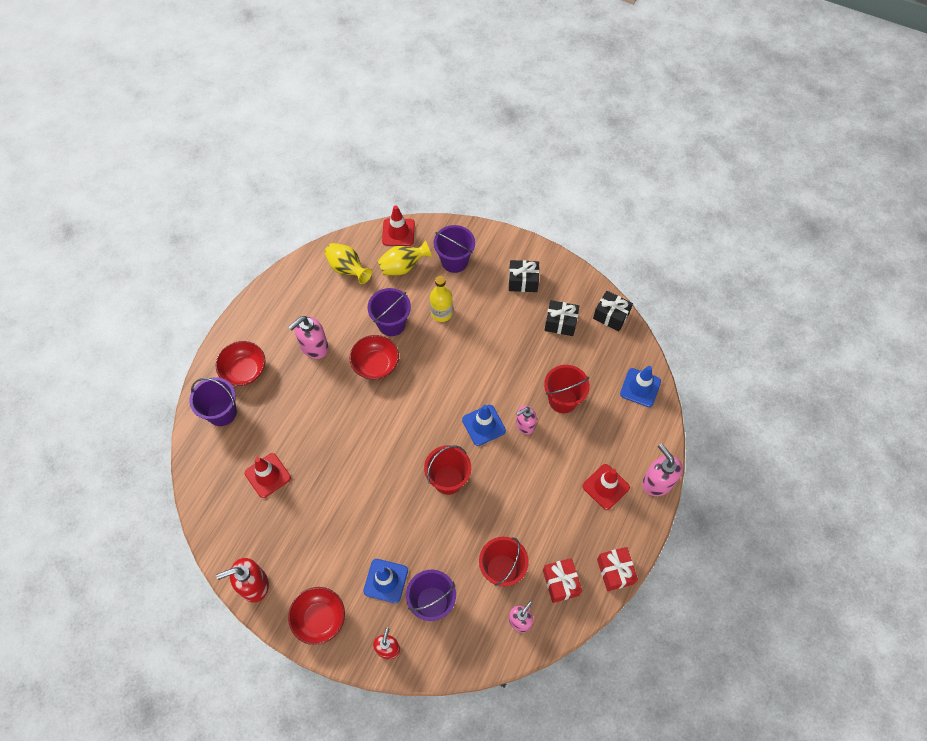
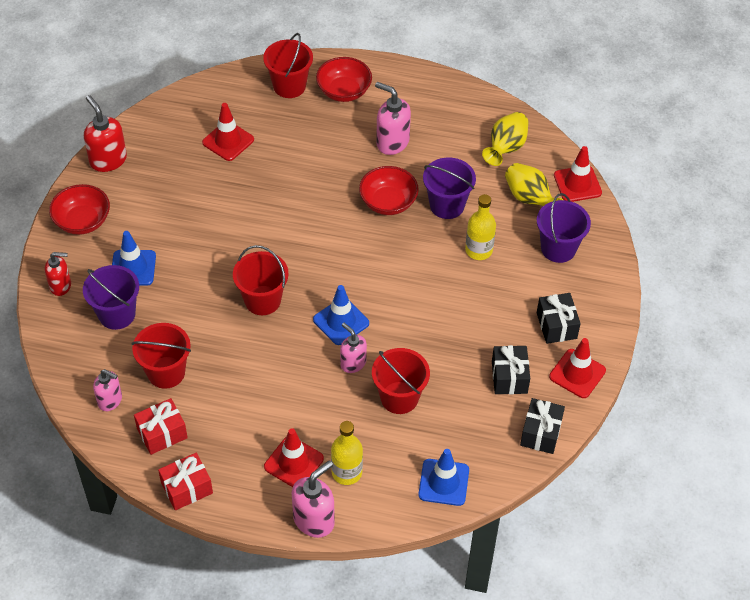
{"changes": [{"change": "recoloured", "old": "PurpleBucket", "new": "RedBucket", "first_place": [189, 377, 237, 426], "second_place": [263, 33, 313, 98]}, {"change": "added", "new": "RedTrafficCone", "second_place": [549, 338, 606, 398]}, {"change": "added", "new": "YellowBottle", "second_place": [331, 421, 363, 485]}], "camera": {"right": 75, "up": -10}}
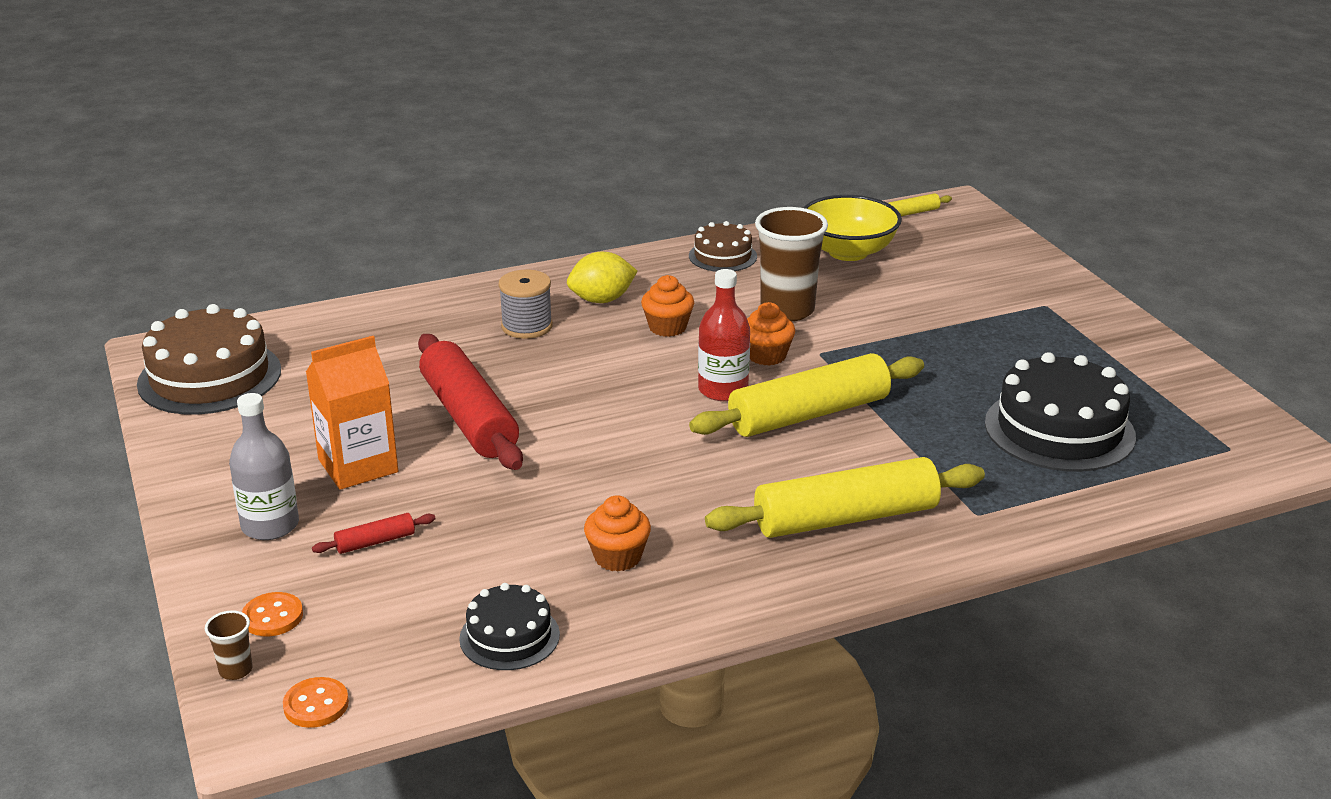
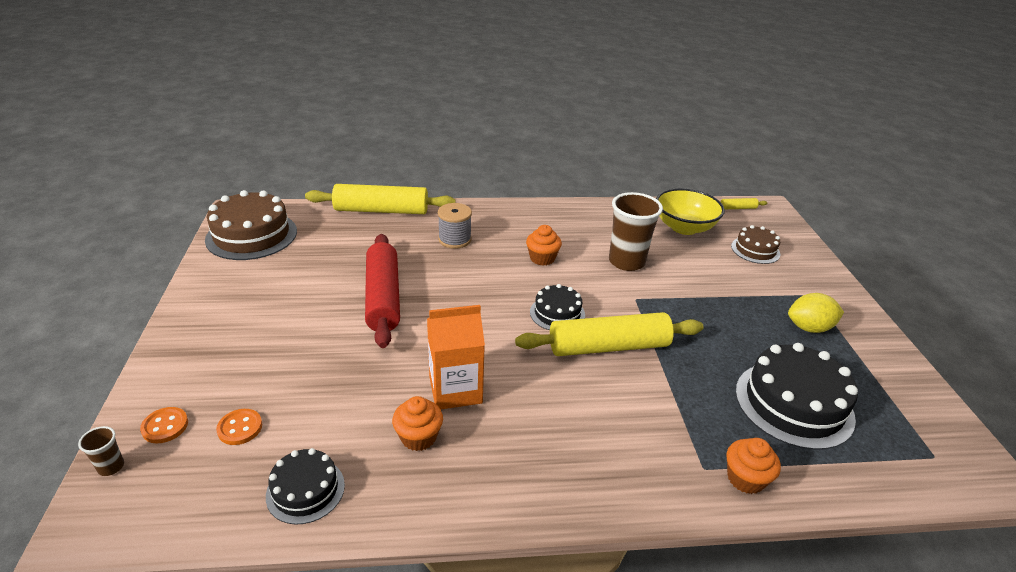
{"changes": [{"change": "moved", "old": "BrownCake", "first_place": [689, 221, 757, 272], "second_place": [731, 225, 780, 264]}, {"change": "moved", "old": "YellowLemon", "first_place": [567, 252, 637, 303], "second_place": [788, 293, 844, 333]}, {"change": "replaced", "old": "RedBottle", "new": "BlackCake", "first_place": [698, 269, 750, 401], "second_place": [530, 284, 585, 330]}, {"change": "moved", "old": "OrangeCupcake", "first_place": [747, 302, 795, 366], "second_place": [727, 438, 781, 494]}, {"change": "moved", "old": "OrangeCarton", "first_place": [306, 336, 398, 490], "second_place": [427, 305, 485, 409]}, {"change": "removed", "old": "GreyBottle", "first_place": [229, 393, 299, 540]}, {"change": "moved", "old": "YellowRollingPin", "first_place": [705, 457, 985, 538], "second_place": [305, 184, 456, 214]}, {"change": "removed", "old": "RedRollingPin", "first_place": [312, 513, 435, 554]}, {"change": "moved", "old": "OrangeButton", "first_place": [283, 677, 349, 728], "second_place": [216, 409, 262, 445]}], "camera": {"right": 15, "up": 5}}
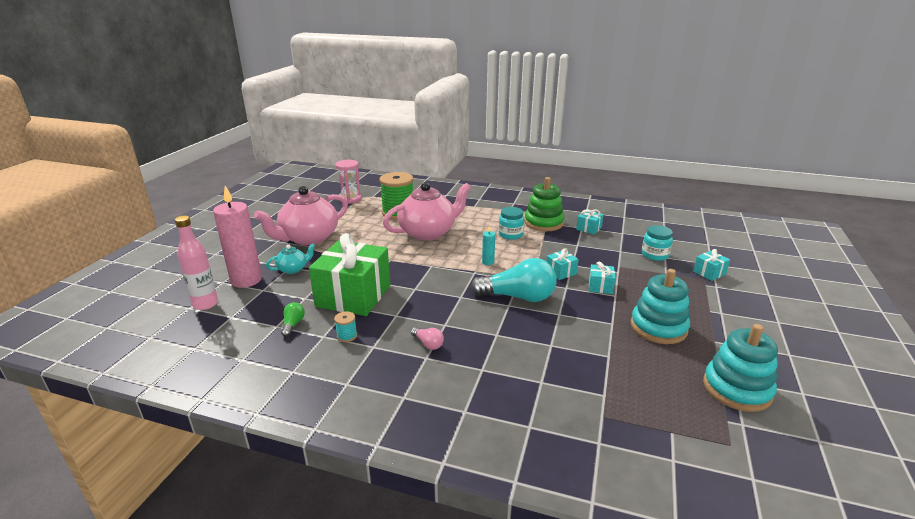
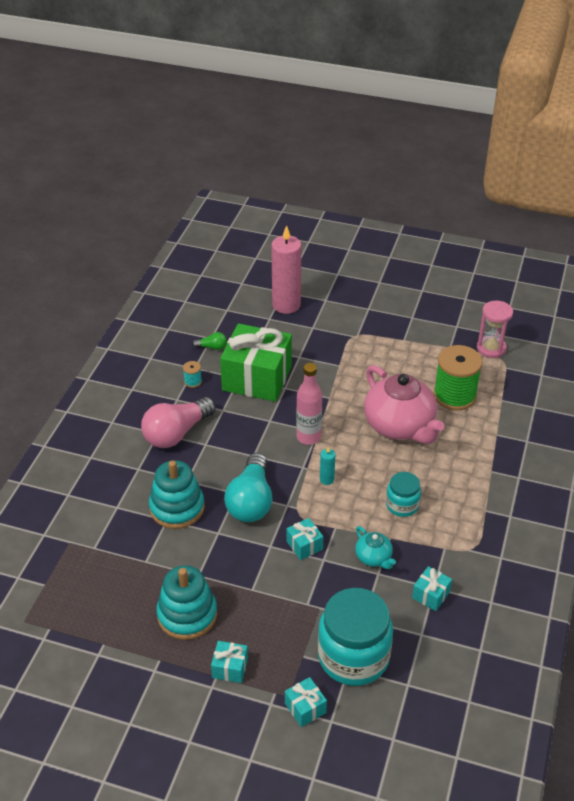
{"changes": [{"change": "removed", "old": "GreenStackingToy", "first_place": [524, 177, 565, 231]}, {"change": "removed", "old": "PinkTeapot", "first_place": [254, 186, 348, 245]}, {"change": "moved", "old": "PinkBottle", "first_place": [175, 216, 218, 310], "second_place": [296, 363, 322, 445]}, {"change": "resized", "old": "TurquoiseJar", "first_place": [642, 225, 673, 261], "second_place": [318, 588, 393, 686], "factor": 1.91}, {"change": "moved", "old": "TurquoiseTeapot", "first_place": [266, 243, 315, 274], "second_place": [355, 526, 396, 569]}, {"change": "moved", "old": "TurquoiseGift", "first_place": [589, 262, 615, 294], "second_place": [211, 641, 248, 683]}, {"change": "moved", "old": "TurquoiseStackingToy", "first_place": [703, 324, 778, 412], "second_place": [149, 460, 205, 529]}, {"change": "resized", "old": "PinkLightBulb", "first_place": [411, 327, 444, 350], "second_place": [141, 397, 216, 448], "factor": 2.28}], "camera": {"right": 90, "up": 15}}
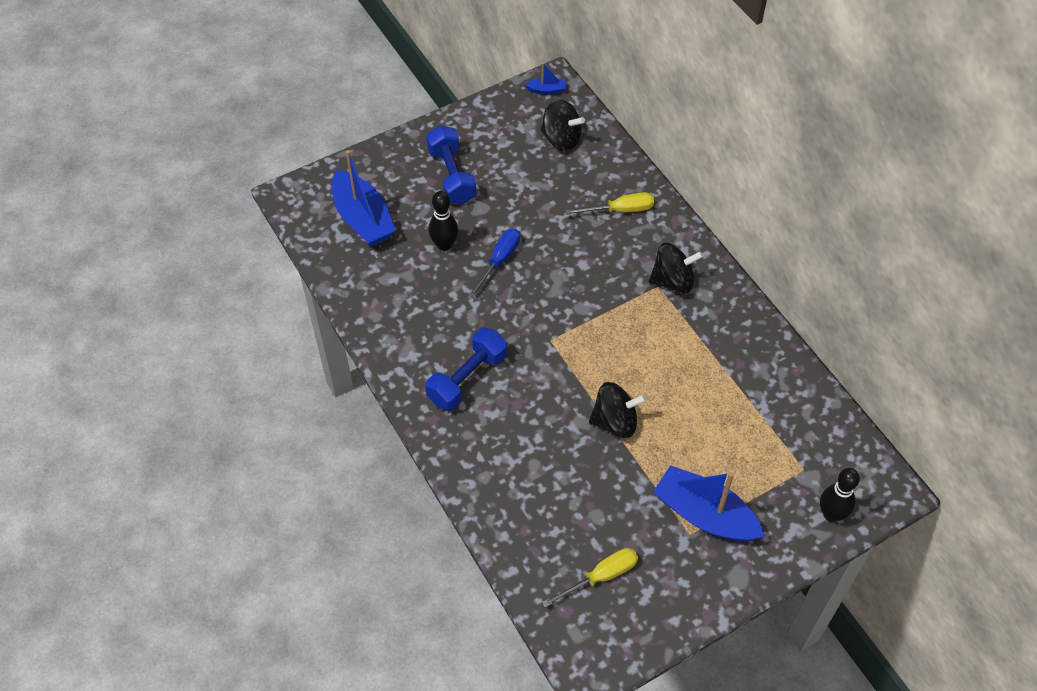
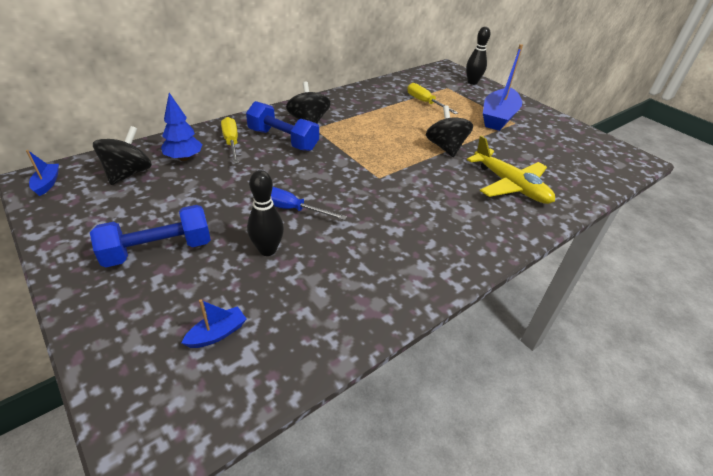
{"changes": [{"change": "resized", "old": "BlueBoat", "first_place": [332, 150, 396, 247], "second_place": [182, 299, 246, 348], "factor": 0.45}, {"change": "moved", "old": "BlueDumbbell", "first_place": [425, 328, 507, 411], "second_place": [246, 101, 319, 151]}, {"change": "moved", "old": "YellowScrewdriver", "first_place": [542, 548, 638, 608], "second_place": [407, 83, 458, 114]}, {"change": "added", "new": "BlueTree", "second_place": [161, 93, 203, 161]}, {"change": "added", "new": "YellowPlane", "second_place": [467, 136, 555, 204]}], "camera": {"right": -100, "up": -15}}
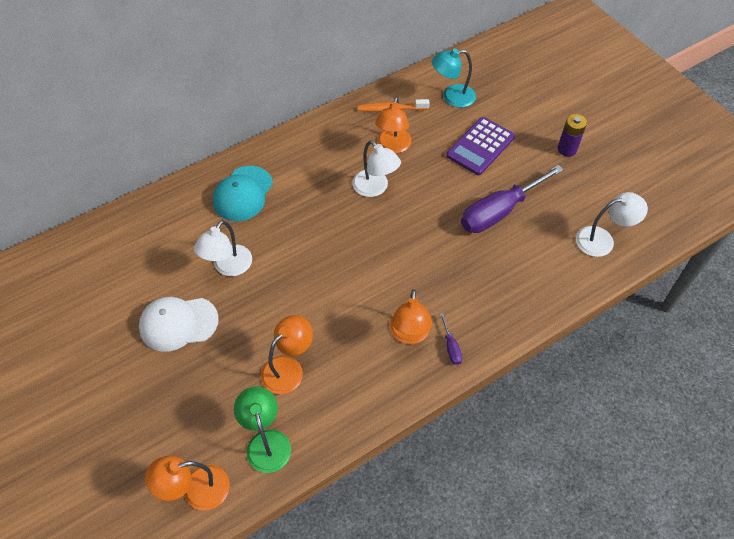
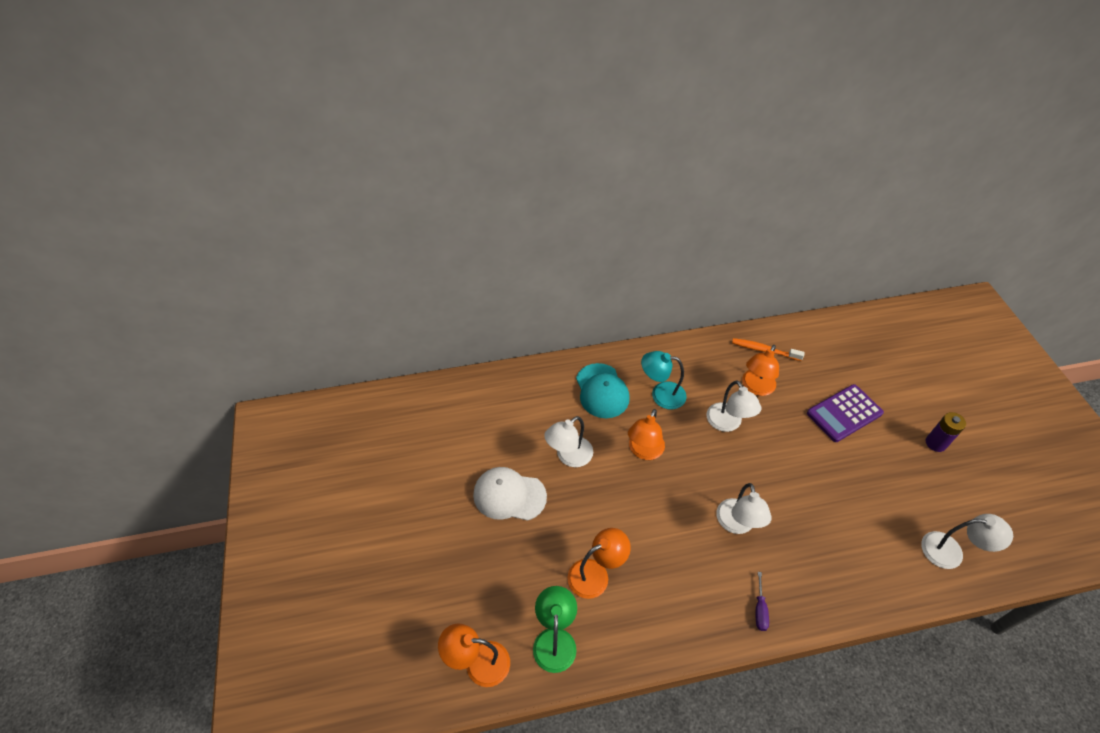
{"changes": [{"change": "moved", "old": "TurquoiseLamp", "first_place": [432, 49, 476, 108], "second_place": [641, 351, 687, 410]}, {"change": "removed", "old": "PurpleScrewdriver", "first_place": [461, 165, 564, 233]}, {"change": "turned", "old": "TurquoiseCap", "first_place": [213, 166, 273, 221], "second_place": [576, 363, 630, 418], "degrees": -60}, {"change": "moved", "old": "OrangeLamp", "first_place": [390, 289, 432, 344], "second_place": [628, 409, 665, 460]}, {"change": "added", "new": "WhiteLamp", "second_place": [716, 483, 772, 534]}], "camera": {"right": 20, "up": -5}}
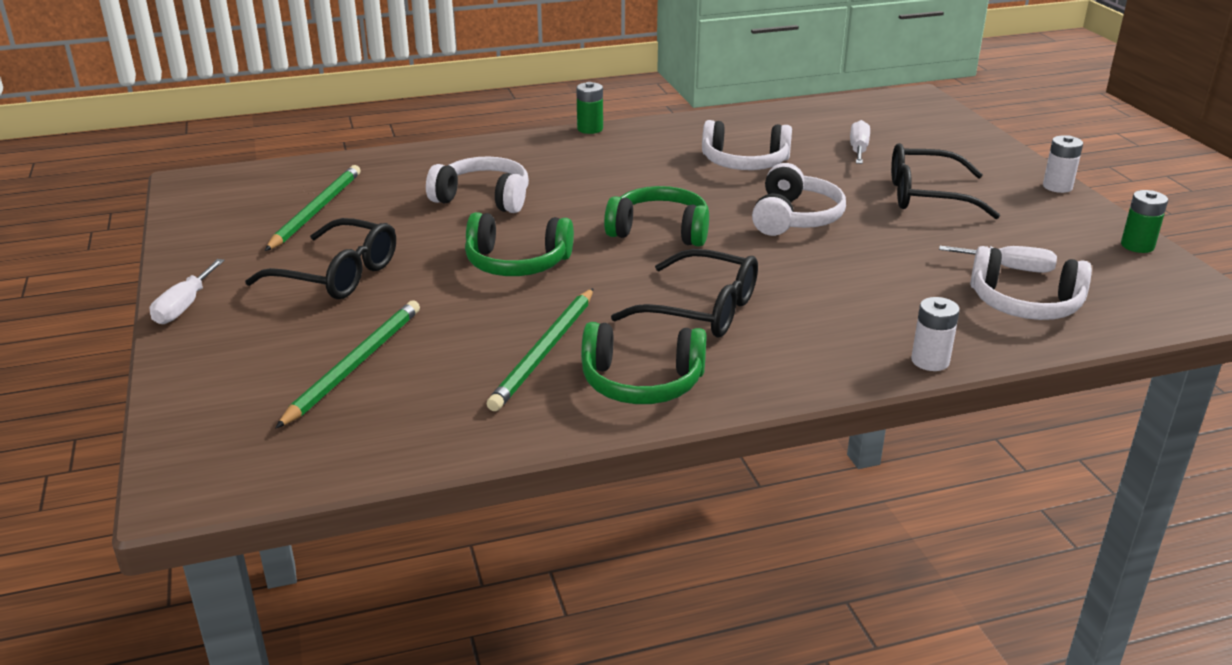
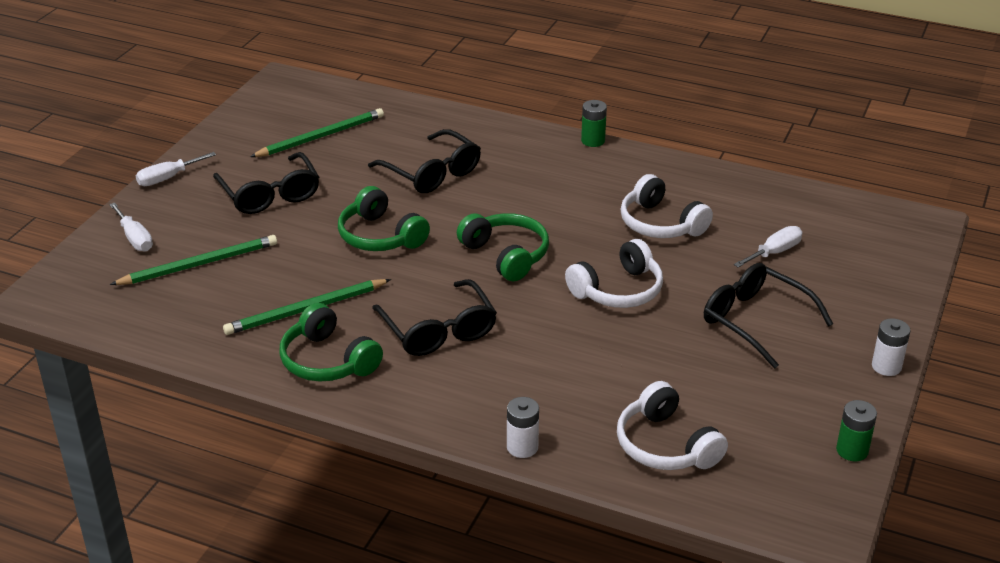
{"changes": [{"change": "replaced", "old": "WhiteHeadphones", "new": "BlackGlasses", "first_place": [426, 156, 529, 213], "second_place": [368, 129, 481, 193]}, {"change": "moved", "old": "WhiteScrewdriver", "first_place": [939, 246, 1057, 273], "second_place": [109, 203, 153, 252]}], "camera": {"right": 40, "up": 5}}
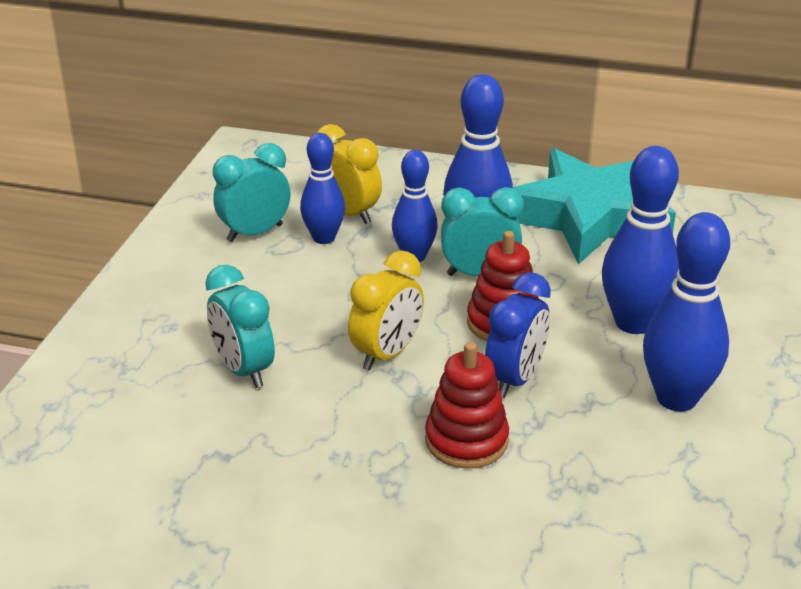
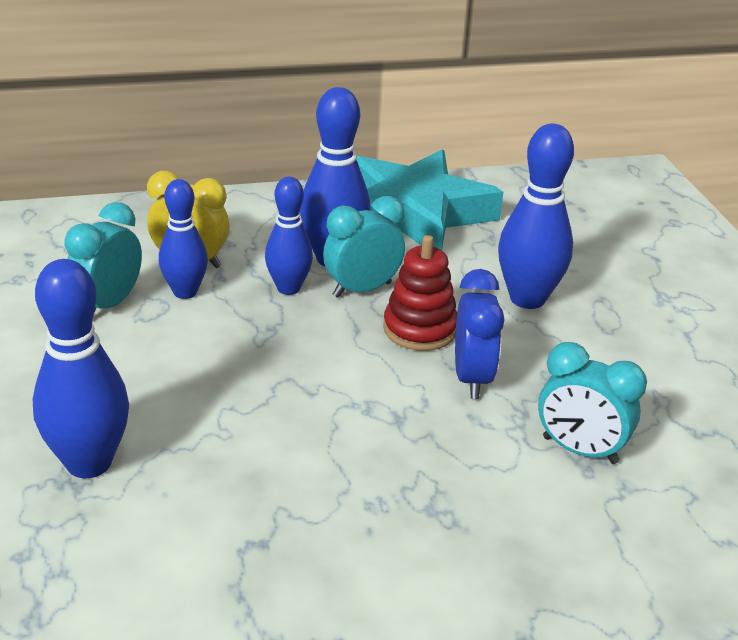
{"changes": [{"change": "moved", "old": "BlueBowlingPin", "first_place": [643, 212, 730, 411], "second_place": [33, 259, 129, 478]}, {"change": "removed", "old": "YellowClock", "first_place": [348, 251, 424, 371]}, {"change": "moved", "old": "TurquoiseClock", "first_place": [205, 265, 275, 388], "second_place": [538, 342, 647, 464]}, {"change": "removed", "old": "RedStackingToy", "first_place": [425, 342, 509, 469]}], "camera": {"right": -30, "up": 0}}
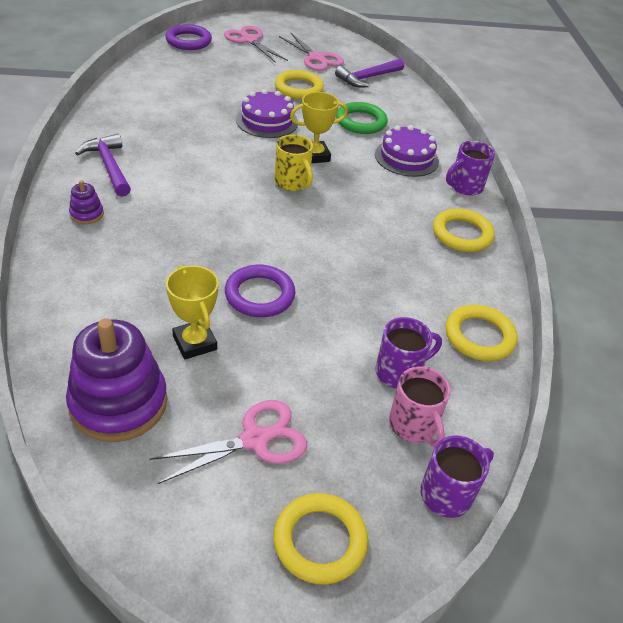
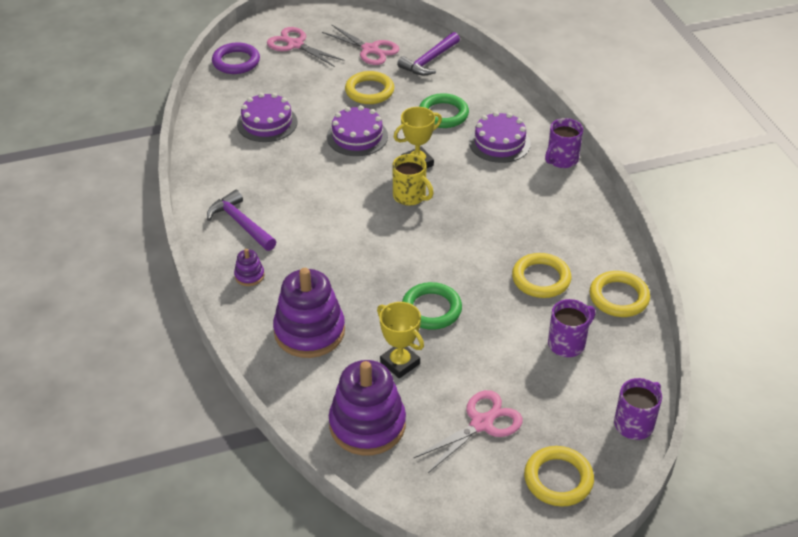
{"changes": [{"change": "moved", "old": "YellowRing", "first_place": [433, 208, 495, 252], "second_place": [512, 253, 571, 298]}, {"change": "recoloured", "old": "PurpleRing", "new": "GreenRing", "first_place": [225, 265, 295, 317], "second_place": [402, 282, 462, 330]}, {"change": "removed", "old": "PinkMug", "first_place": [389, 366, 451, 447]}, {"change": "added", "new": "PurpleCake", "second_place": [237, 93, 297, 142]}, {"change": "added", "new": "PurpleStackingToy", "second_place": [273, 268, 345, 358]}], "camera": {"right": -10, "up": 0}}
